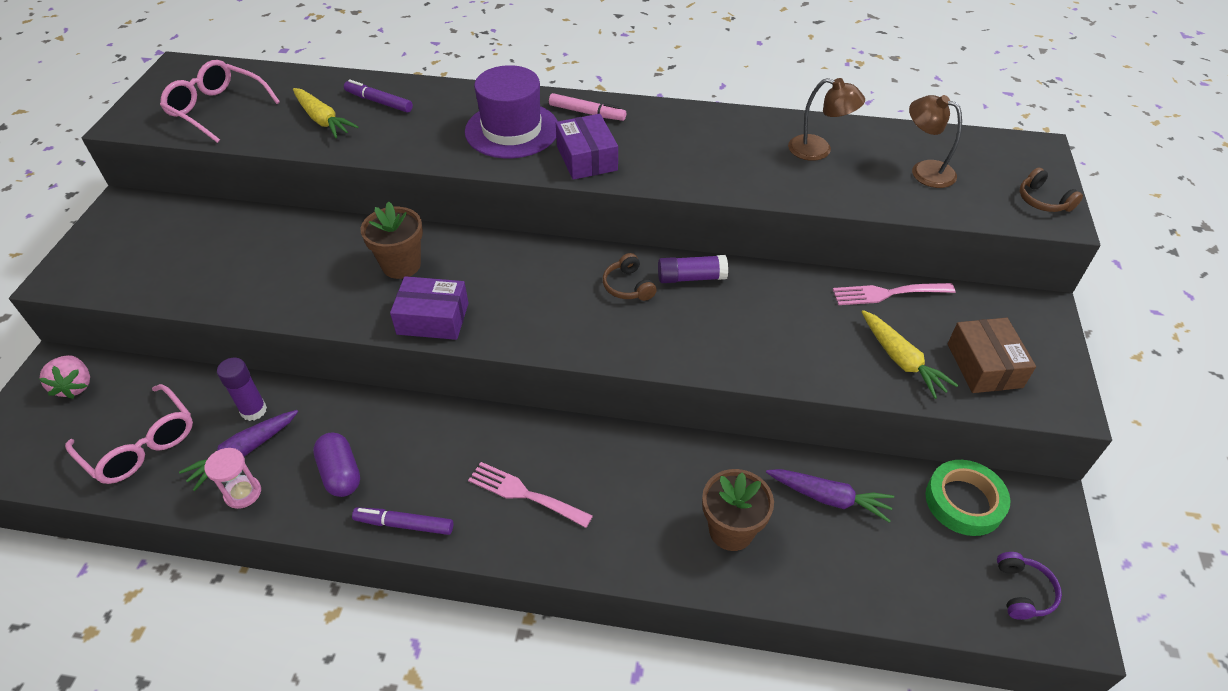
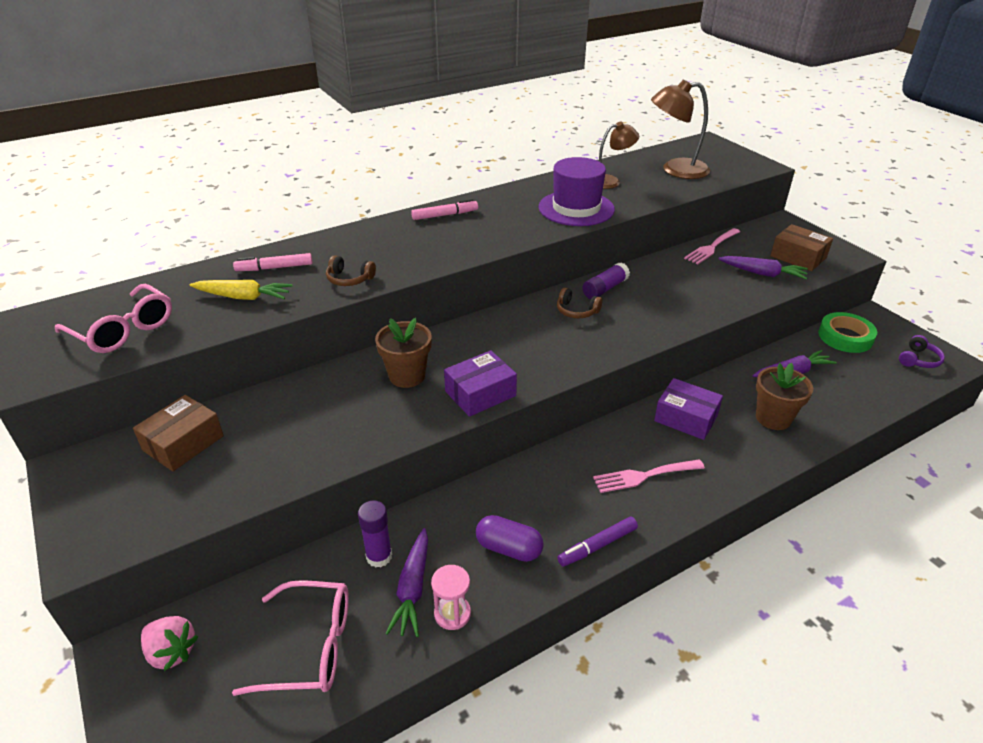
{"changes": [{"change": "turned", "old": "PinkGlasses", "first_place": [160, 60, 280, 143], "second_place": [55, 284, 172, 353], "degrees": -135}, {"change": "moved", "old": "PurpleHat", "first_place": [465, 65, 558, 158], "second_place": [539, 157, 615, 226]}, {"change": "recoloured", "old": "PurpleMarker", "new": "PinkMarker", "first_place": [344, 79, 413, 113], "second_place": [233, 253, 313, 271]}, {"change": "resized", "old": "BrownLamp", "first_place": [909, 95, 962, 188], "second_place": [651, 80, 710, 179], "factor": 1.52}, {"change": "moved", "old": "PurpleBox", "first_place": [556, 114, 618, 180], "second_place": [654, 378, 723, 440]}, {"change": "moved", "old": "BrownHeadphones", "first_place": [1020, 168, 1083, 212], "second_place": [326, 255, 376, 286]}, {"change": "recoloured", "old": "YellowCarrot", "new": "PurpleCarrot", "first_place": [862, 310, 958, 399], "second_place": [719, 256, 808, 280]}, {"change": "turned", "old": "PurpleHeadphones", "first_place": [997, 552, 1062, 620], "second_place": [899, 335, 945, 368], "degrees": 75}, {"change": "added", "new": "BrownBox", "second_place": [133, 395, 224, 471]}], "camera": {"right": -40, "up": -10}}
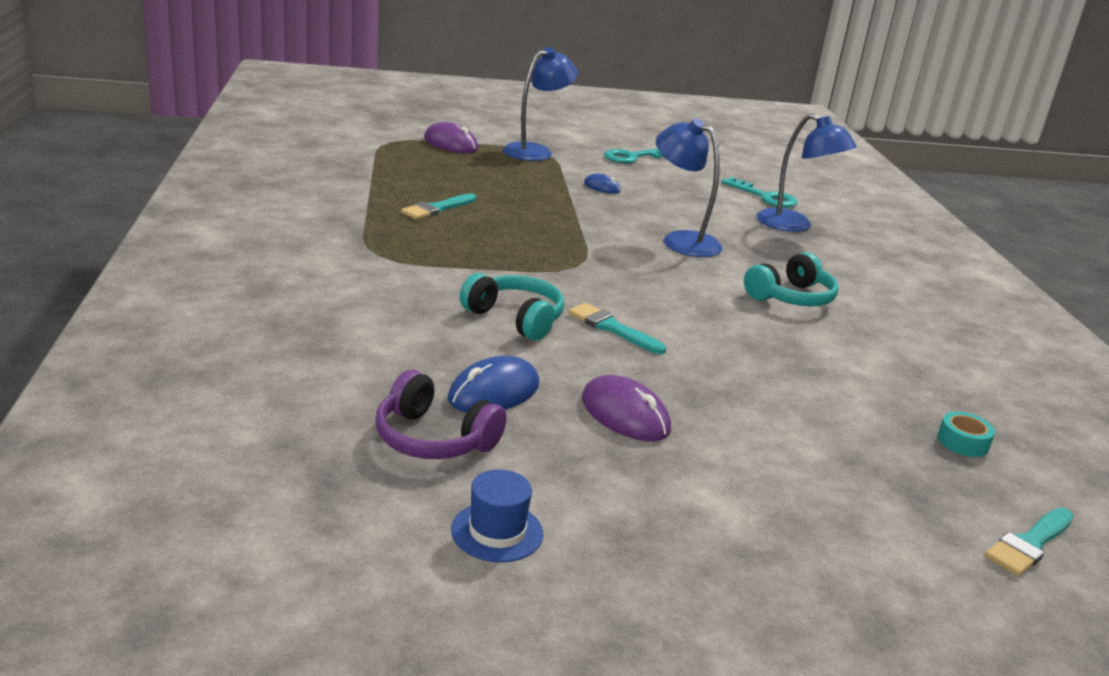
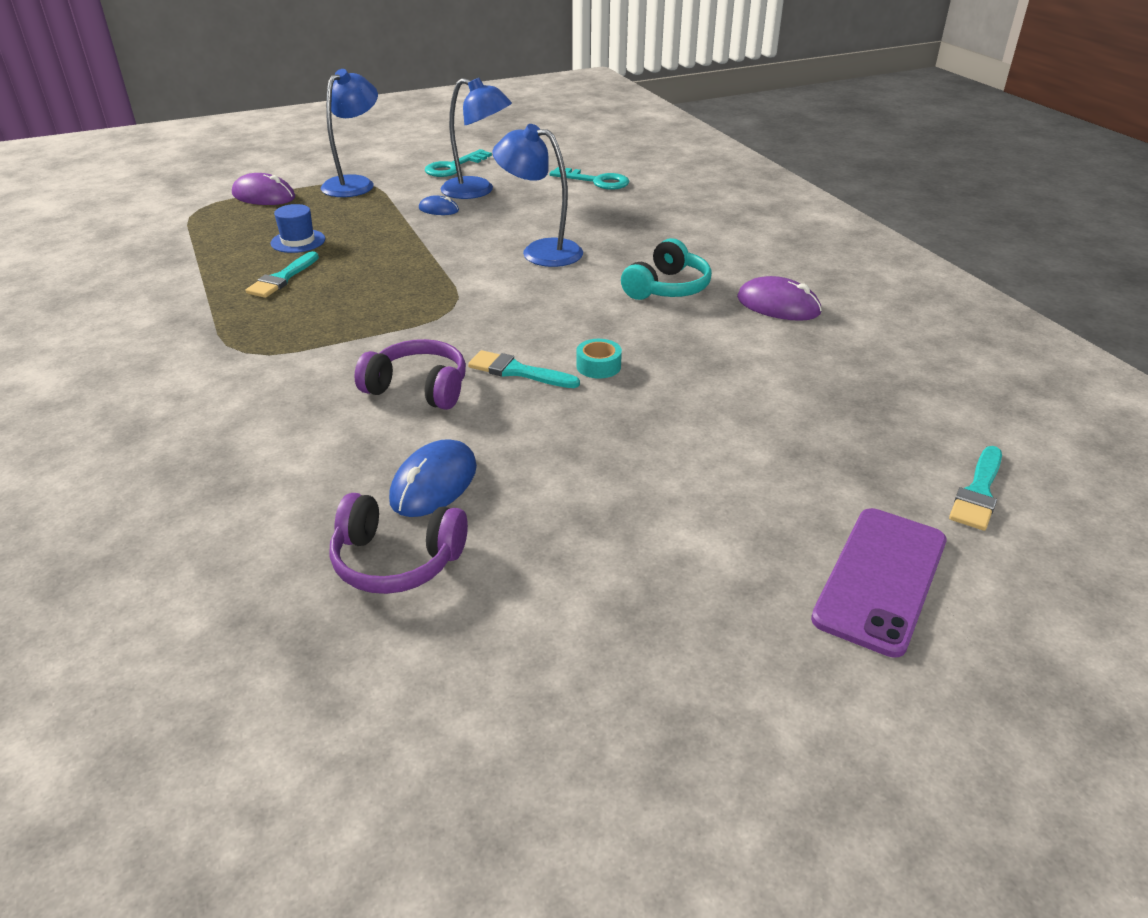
{"changes": [{"change": "moved", "old": "BlueLamp", "first_place": [756, 113, 857, 232], "second_place": [441, 78, 512, 199]}, {"change": "recoloured", "old": "TurquoiseHeadphones", "new": "PurpleHeadphones", "first_place": [460, 273, 564, 340], "second_place": [354, 339, 466, 410]}, {"change": "moved", "old": "PurpleMouse", "first_place": [582, 375, 671, 441], "second_place": [737, 276, 822, 321]}, {"change": "moved", "old": "TurquoiseTape", "first_place": [937, 411, 995, 457], "second_place": [576, 339, 622, 379]}, {"change": "moved", "old": "BlueHat", "first_place": [451, 470, 543, 562], "second_place": [271, 204, 325, 253]}, {"change": "added", "new": "PurplePhone", "second_place": [811, 508, 947, 658]}], "camera": {"right": -15, "up": 10}}
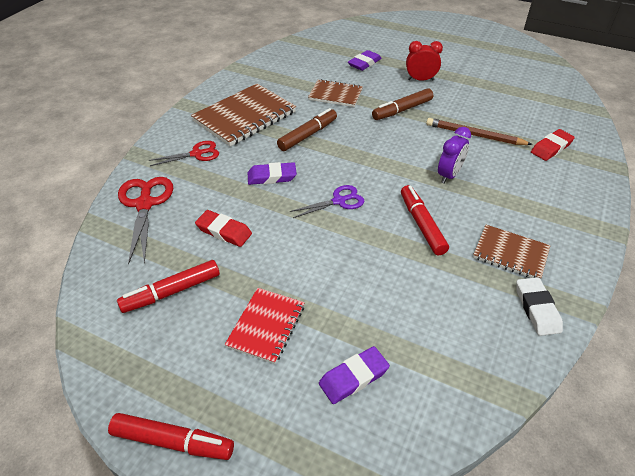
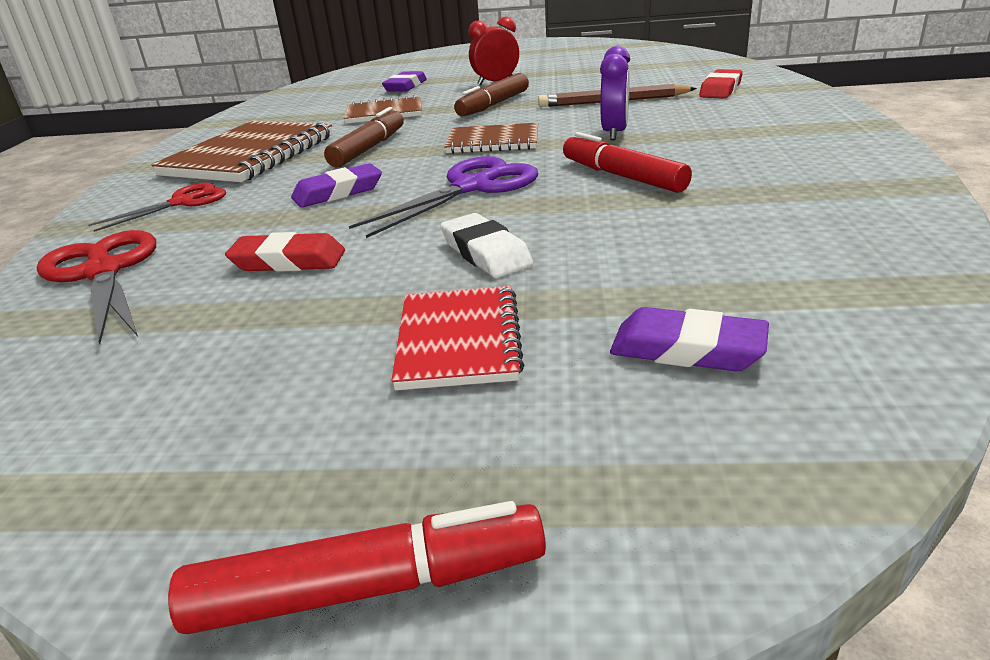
{"changes": [{"change": "resized", "old": "PurpleScissors", "first_place": [290, 185, 365, 218], "second_place": [349, 156, 538, 238], "factor": 1.57}, {"change": "moved", "old": "BrownNotebook", "first_place": [473, 225, 550, 279], "second_place": [444, 123, 538, 154]}, {"change": "removed", "old": "RedMarker", "first_place": [117, 260, 220, 313]}, {"change": "moved", "old": "WhiteEraser", "first_place": [516, 277, 563, 336], "second_place": [440, 213, 533, 278]}, {"change": "turned", "old": "PurpleEraser", "first_place": [319, 346, 390, 404], "second_place": [610, 307, 769, 371], "degrees": 75}], "camera": {"right": -20, "up": -15}}
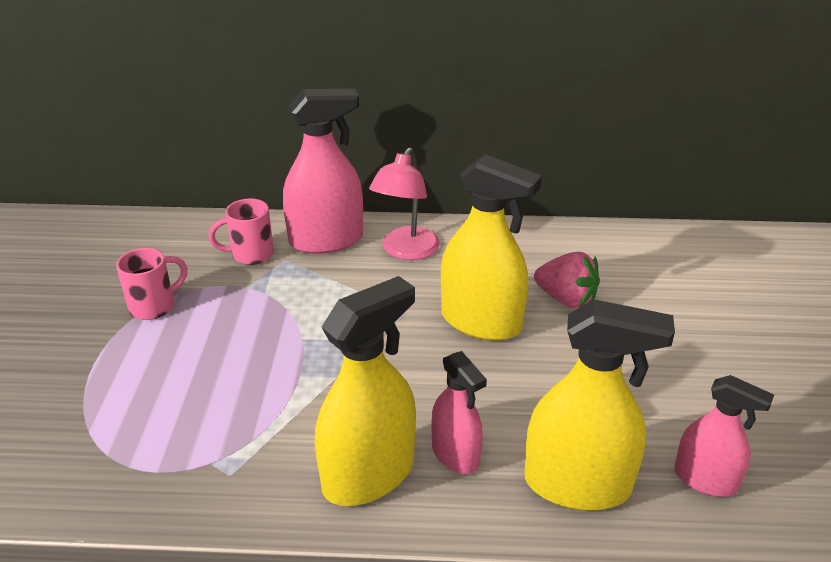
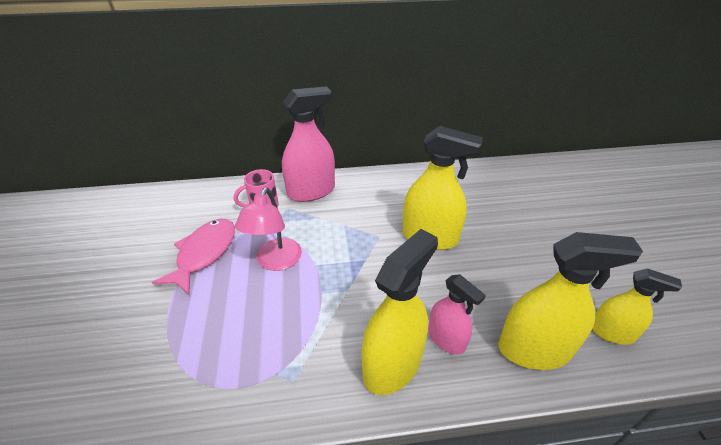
{"changes": [{"change": "moved", "old": "PinkLamp", "first_place": [369, 148, 440, 260], "second_place": [235, 188, 302, 271]}, {"change": "replaced", "old": "PinkMug", "new": "PinkFish", "first_place": [116, 248, 187, 320], "second_place": [152, 219, 235, 294]}, {"change": "removed", "old": "PinkStrawberry", "first_place": [534, 252, 600, 308]}, {"change": "recoloured", "old": "PinkSprayBottle", "new": "YellowSprayBottle", "first_place": [674, 375, 774, 497], "second_place": [592, 268, 682, 345]}], "camera": {"right": -10, "up": 5}}
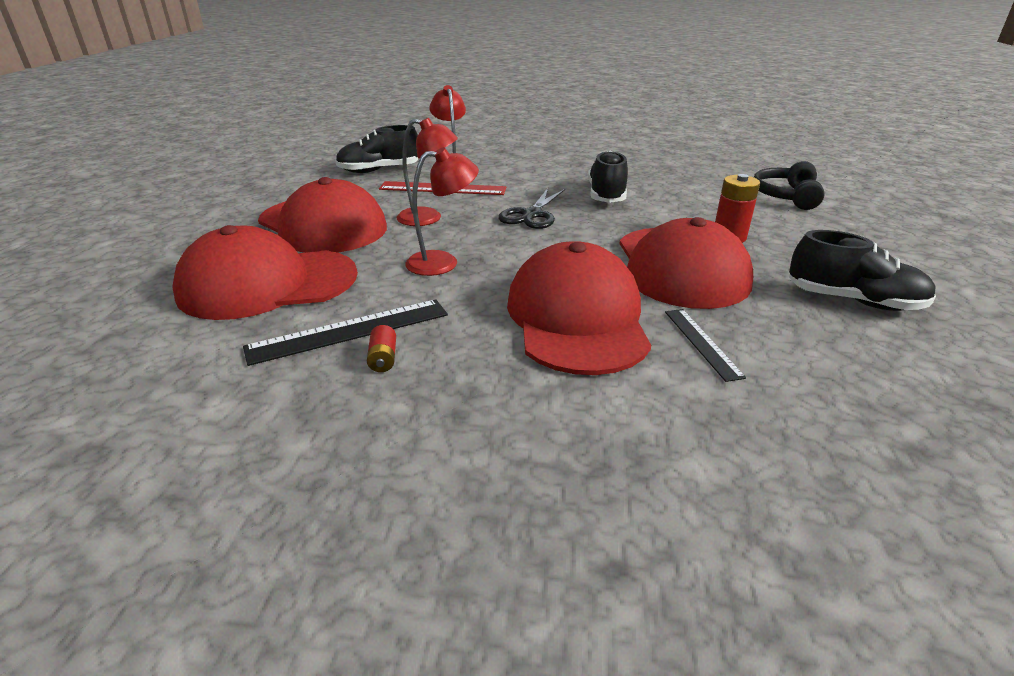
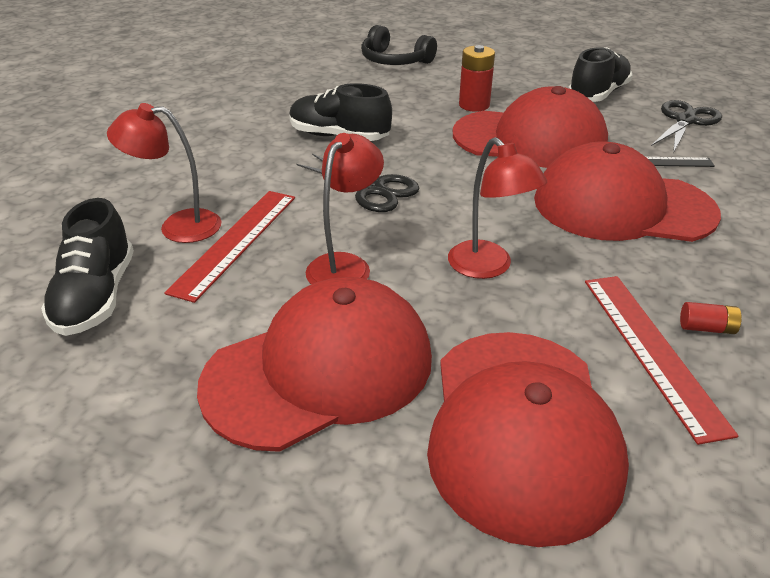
{"changes": [{"change": "turned", "old": "RedLamp", "first_place": [405, 147, 479, 276], "second_place": [448, 137, 547, 279], "degrees": 150}, {"change": "recoloured", "old": "BlackRuler", "new": "RedRuler", "first_place": [243, 299, 448, 366], "second_place": [585, 276, 738, 445]}, {"change": "added", "new": "BlackScissors", "second_place": [651, 100, 722, 153]}], "camera": {"right": -75, "up": 5}}
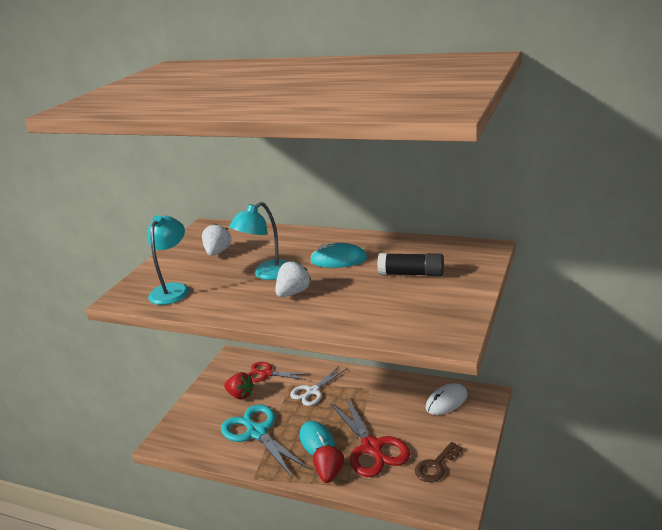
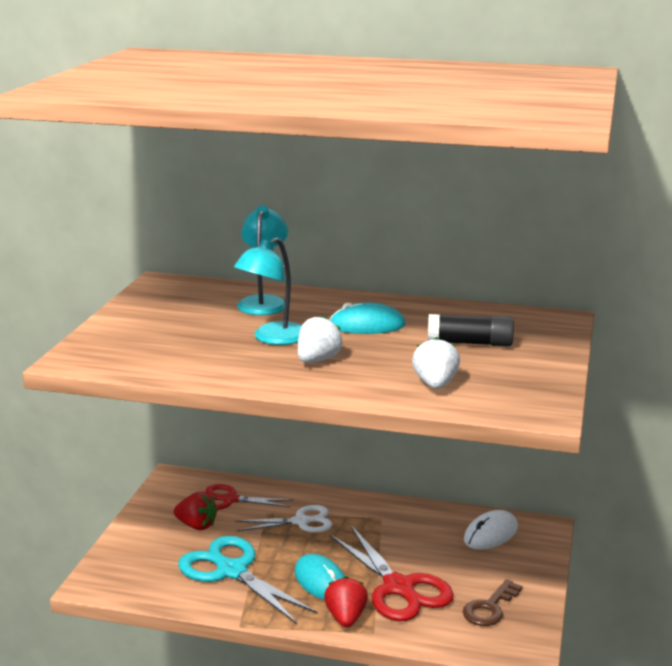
{"changes": [{"change": "moved", "old": "TurquoiseLamp", "first_place": [148, 215, 189, 305], "second_place": [237, 205, 288, 315]}, {"change": "moved", "old": "WhiteStrawberry", "first_place": [202, 223, 231, 256], "second_place": [412, 337, 460, 389]}, {"change": "turned", "old": "WhiteScissors", "first_place": [290, 366, 346, 406], "second_place": [235, 505, 332, 533], "degrees": -135}], "camera": {"right": -10, "up": -5}}
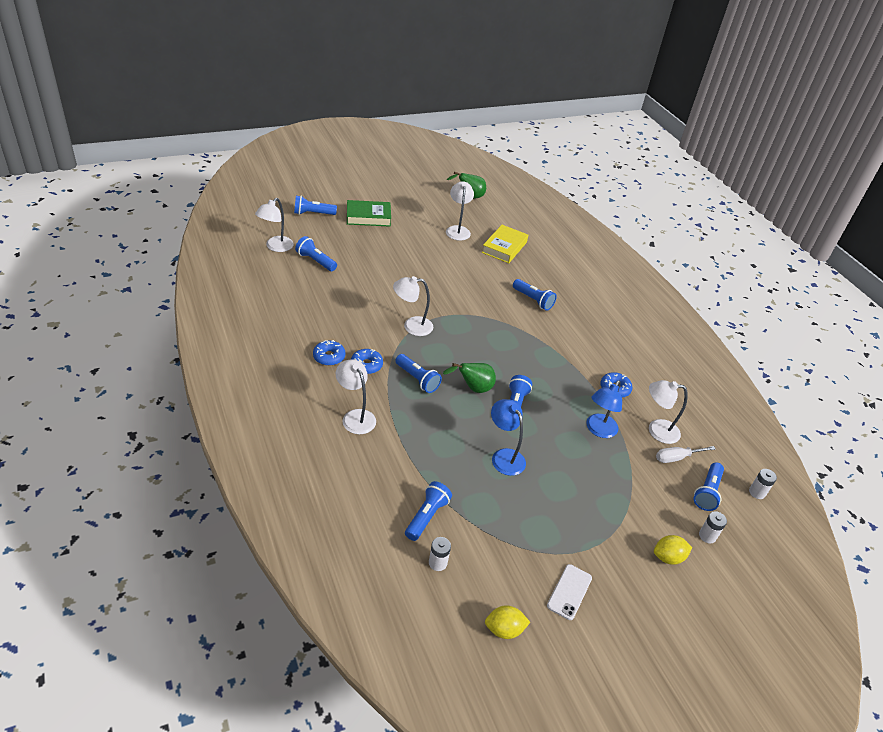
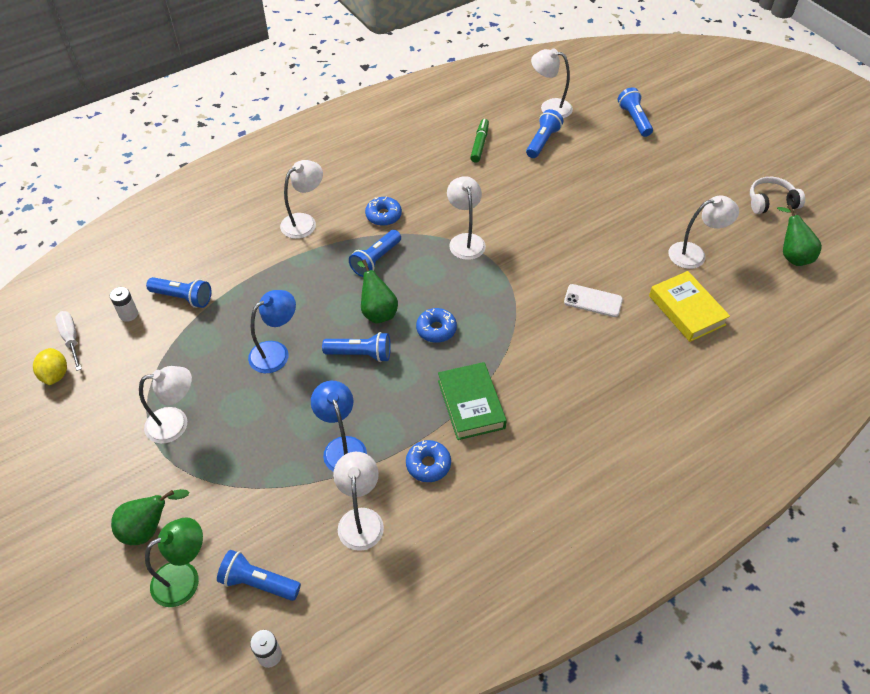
{"changes": [{"change": "moved", "old": "GreenBook", "first_place": [347, 200, 391, 227], "second_place": [438, 362, 507, 440]}, {"change": "turned", "old": "YellowBook", "first_place": [482, 225, 528, 263], "second_place": [649, 271, 730, 342], "degrees": 45}, {"change": "removed", "old": "BlueFlashlight", "first_place": [513, 279, 557, 311]}, {"change": "moved", "old": "BlueDonut", "first_place": [313, 340, 345, 366], "second_place": [416, 308, 457, 343]}, {"change": "turned", "old": "BlueLamp", "first_place": [586, 381, 622, 438], "second_place": [311, 381, 367, 472], "degrees": 45}, {"change": "moved", "old": "WhiteScrewdriver", "first_place": [656, 446, 716, 463], "second_place": [55, 311, 82, 371]}, {"change": "replaced", "old": "WhiteBattery", "new": "GreenLamp", "first_place": [699, 511, 727, 543], "second_place": [145, 517, 203, 607]}, {"change": "replaced", "old": "YellowLemon", "new": "GreenPear", "first_place": [654, 535, 692, 565], "second_place": [111, 489, 190, 545]}, {"change": "moved", "old": "WhitePhone", "first_place": [547, 564, 592, 620], "second_place": [564, 284, 623, 317]}, {"change": "added", "new": "GreenMarker", "second_place": [470, 119, 489, 163]}, {"change": "added", "new": "WhiteHeadphones", "second_place": [750, 177, 805, 214]}, {"change": "added", "new": "WhiteLamp", "second_place": [139, 366, 192, 444]}], "camera": {"right": 85, "up": 10}}
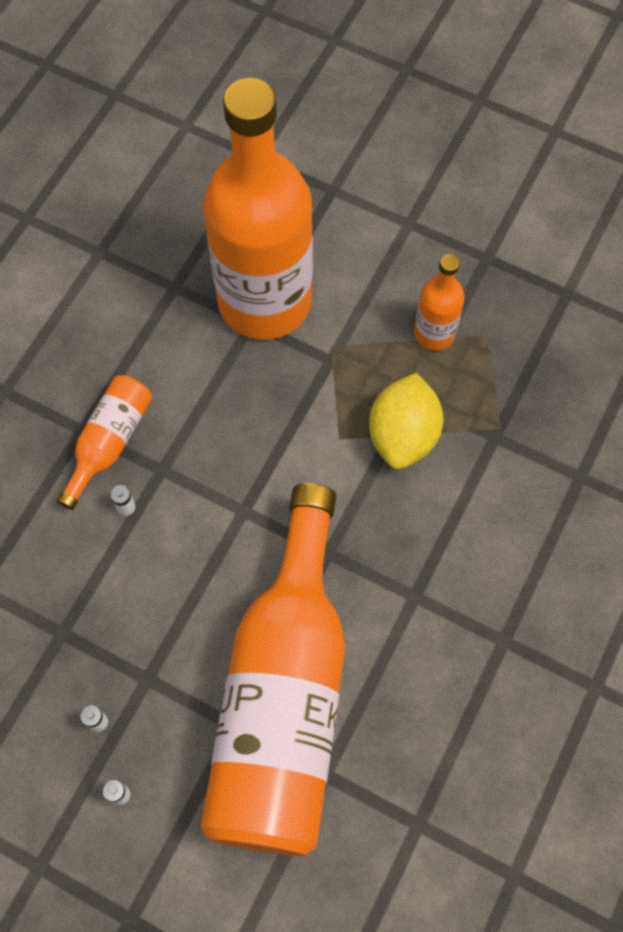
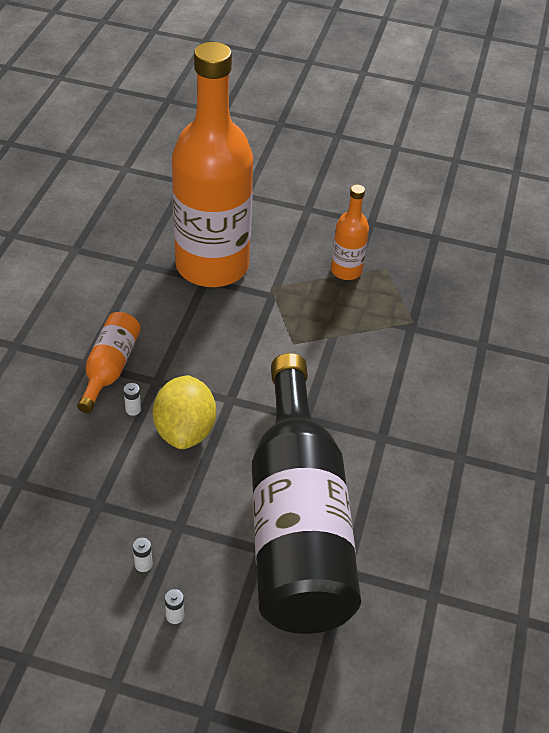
{"changes": [{"change": "moved", "old": "YellowLemon", "first_place": [369, 373, 443, 469], "second_place": [153, 375, 216, 449]}, {"change": "recoloured", "old": "OrangeBottle", "new": "BlackBottle", "first_place": [200, 483, 345, 856], "second_place": [252, 353, 361, 634]}], "camera": {"right": -15, "up": -20}}
